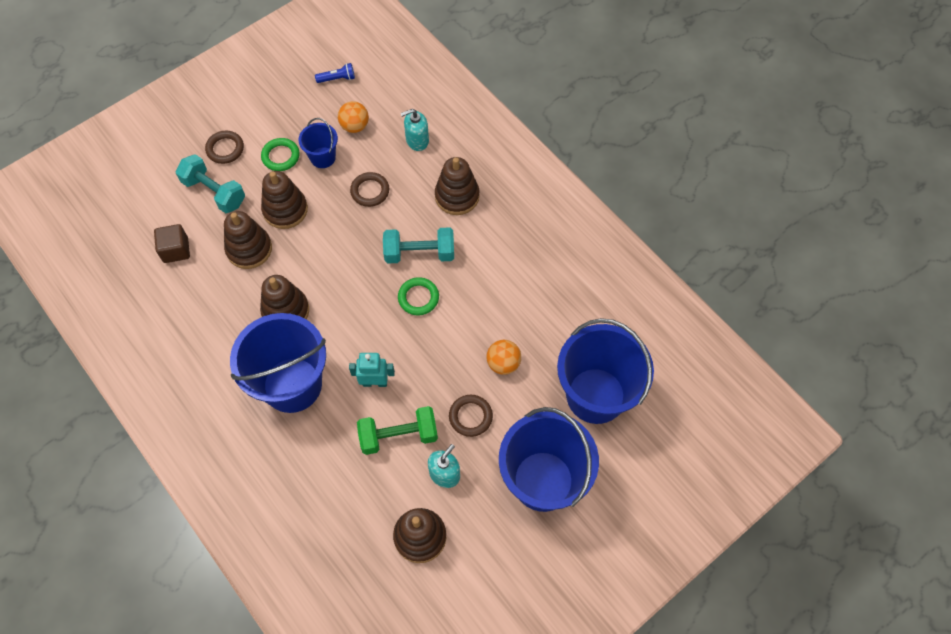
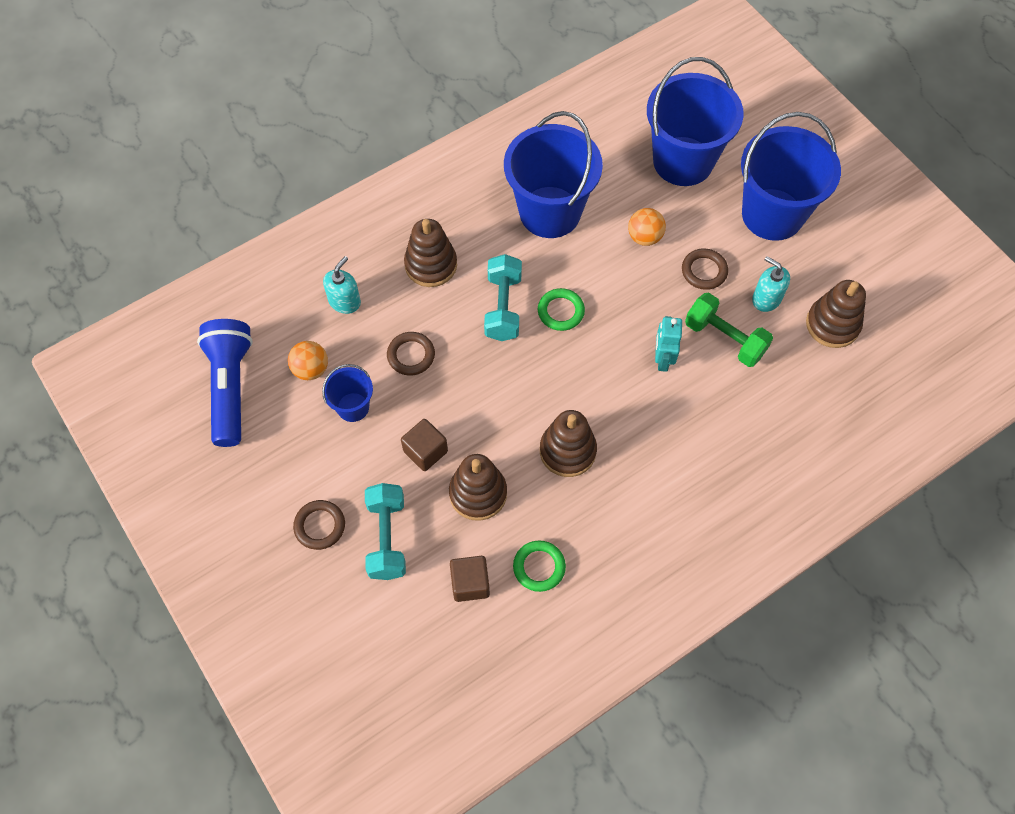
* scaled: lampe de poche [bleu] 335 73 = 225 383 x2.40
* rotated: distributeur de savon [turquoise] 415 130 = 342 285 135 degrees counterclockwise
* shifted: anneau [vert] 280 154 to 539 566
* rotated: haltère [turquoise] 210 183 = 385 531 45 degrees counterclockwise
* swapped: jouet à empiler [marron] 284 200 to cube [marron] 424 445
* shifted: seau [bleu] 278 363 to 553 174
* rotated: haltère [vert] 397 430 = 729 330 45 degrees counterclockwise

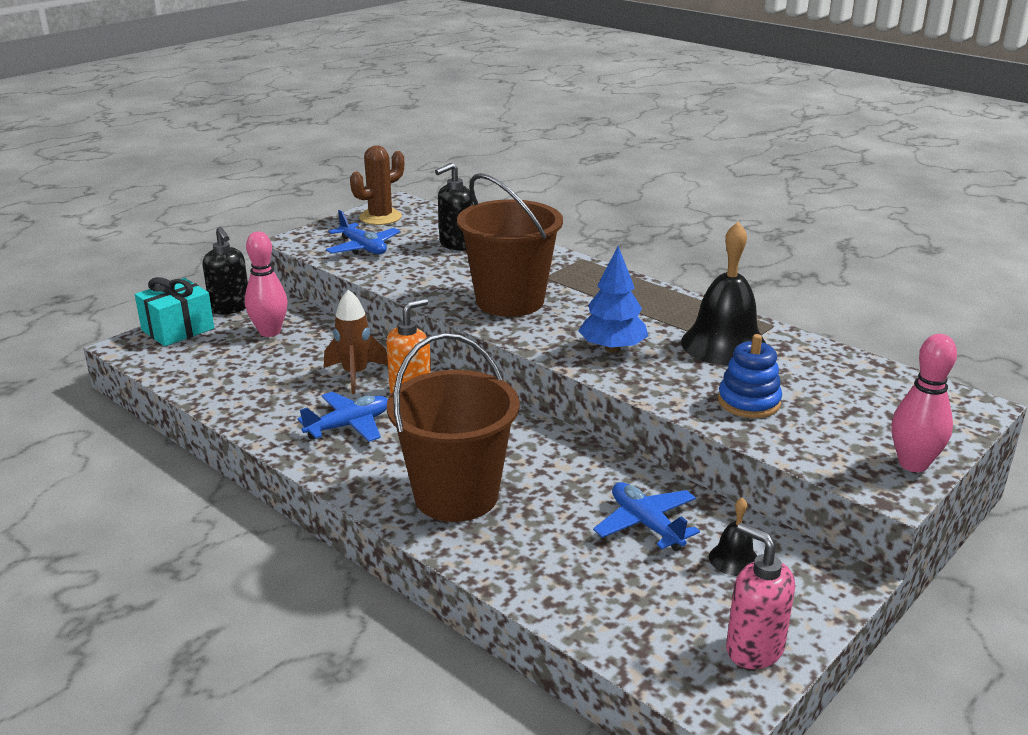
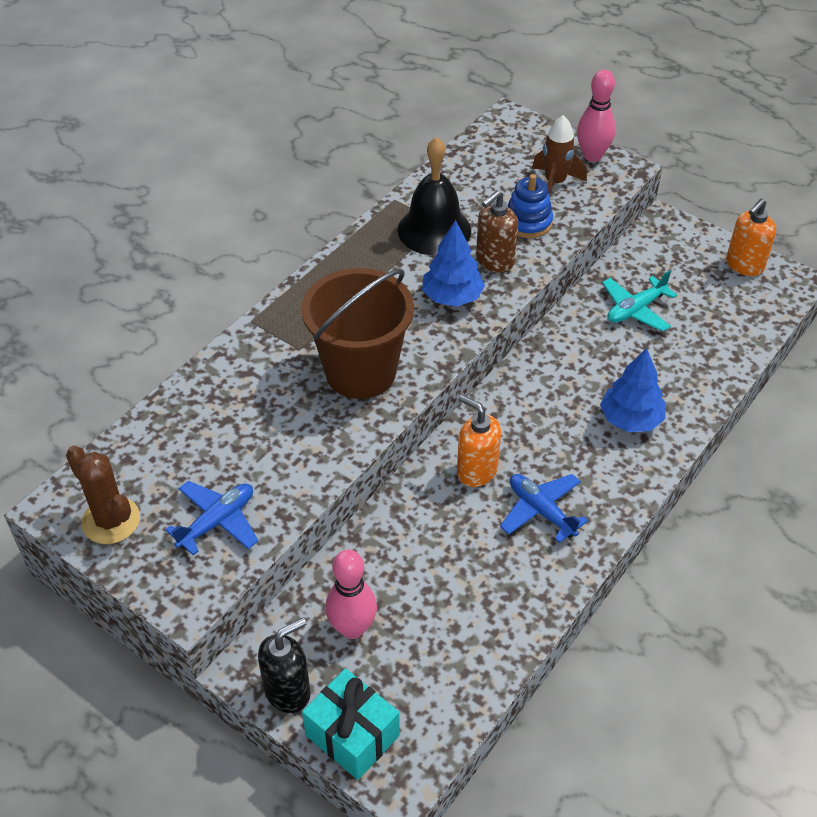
* gone: distributeur de savon [noir] 454 206
* shifted: fusée [marron] 356 341 to 559 155
* swapped: seau [marron] 453 427 to arbre [bleu] 633 390
* repainted: avion [bleu] 646 516 to avion [turquoise] 639 301
* gone: cloche [noir] 733 536
* repainted: distributeur de savon [rose] 760 596 to distributeur de savon [orange] 751 237
* new: distributeur de savon [marron] 497 231

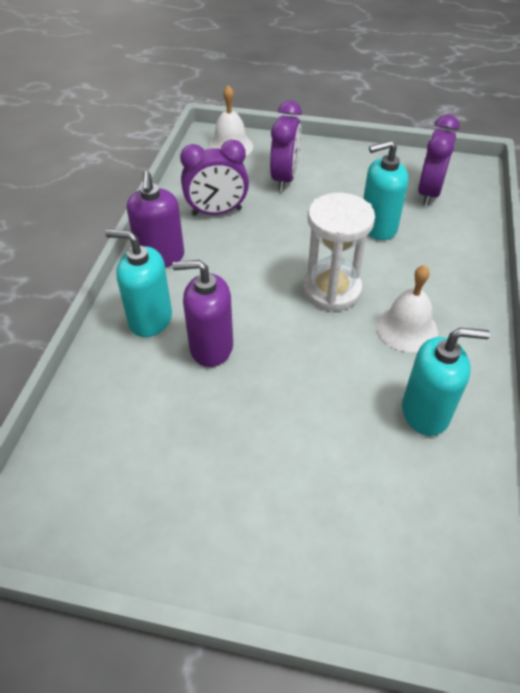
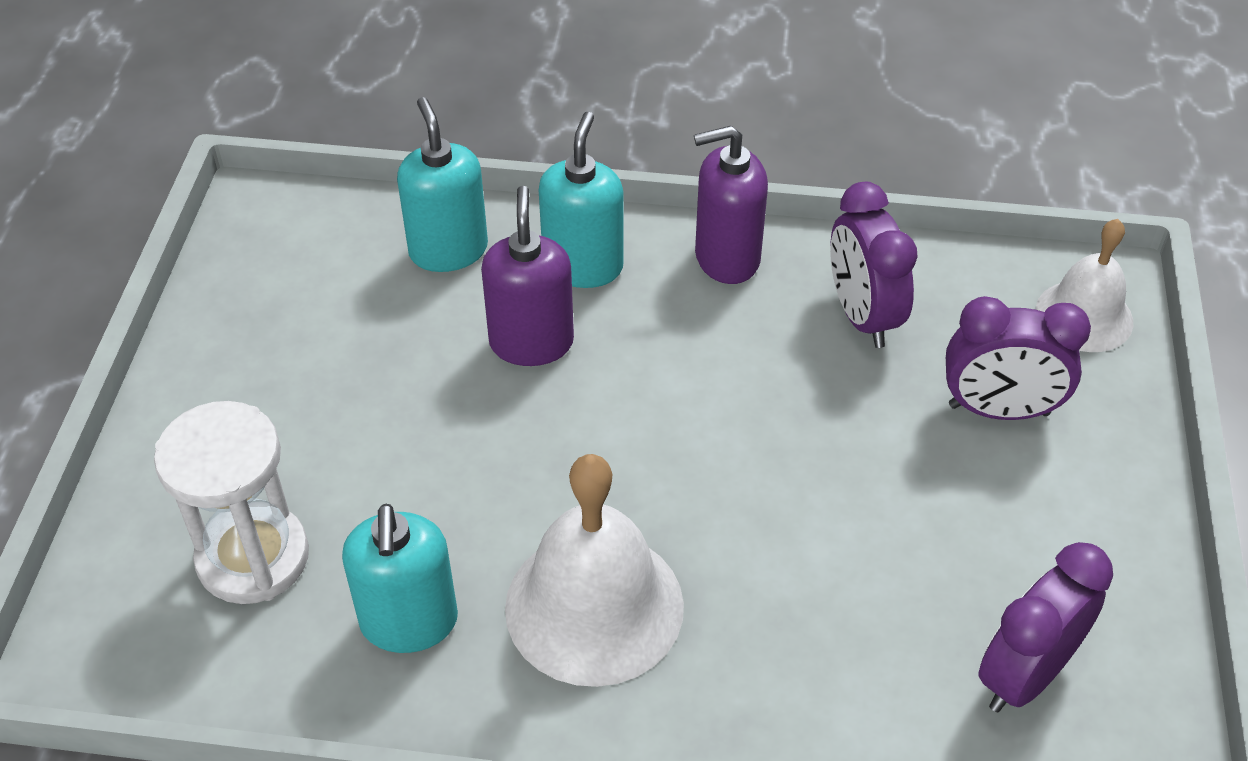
* rotated: réveil [violet] 439 160 = 1046 627 60 degrees counterclockwise
* shifted: distributeur de savon [turquoise] 385 190 to 442 184
* shifted: sablier [blanc] 338 252 to 231 502
* scaled: cloche [blanc] 407 308 = 594 570 x1.60

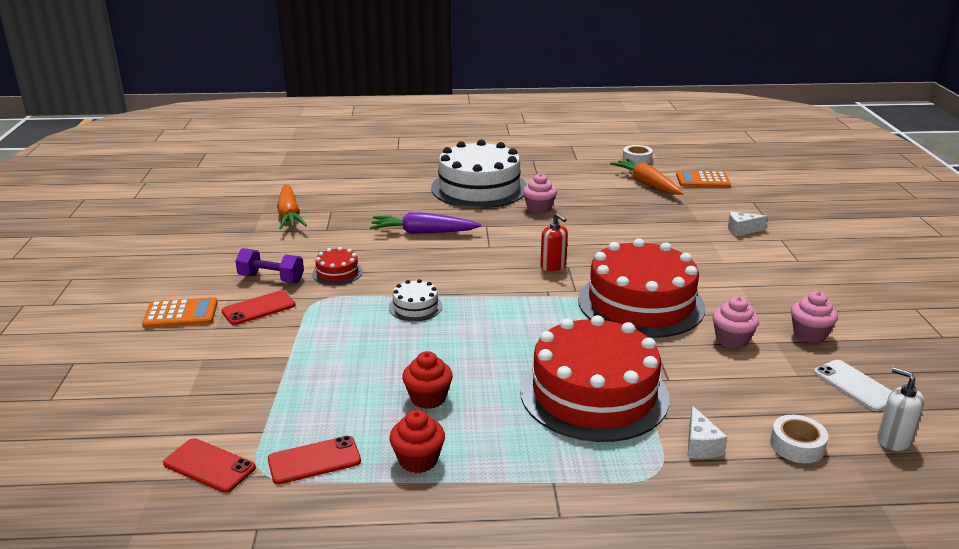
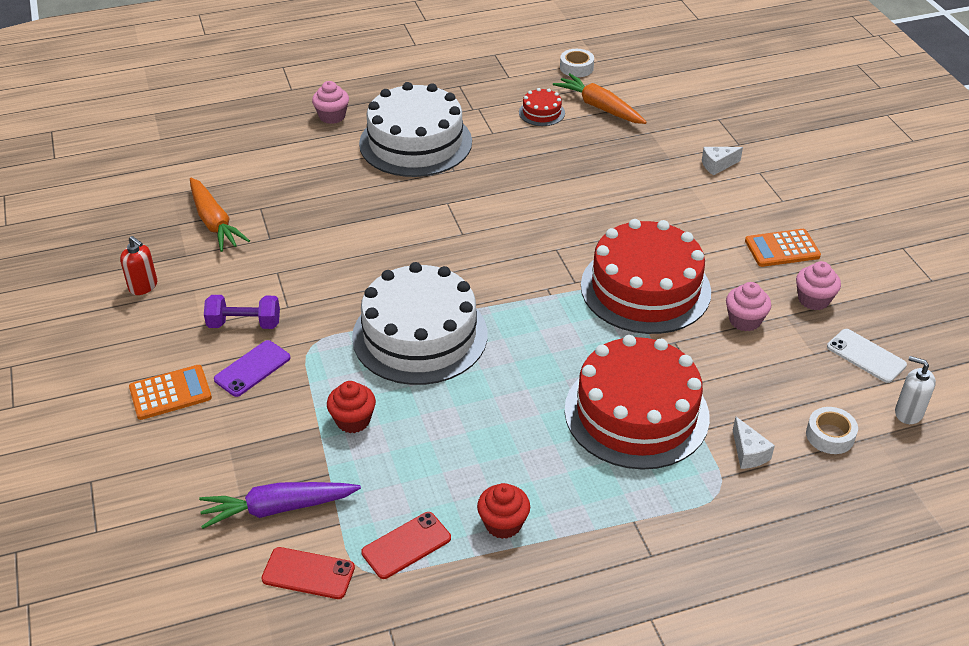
* shifted: calculatrice [orange] 703 179 to 783 248
* shifted: muffin [rose] 540 193 to 330 102
* shifted: carotte [violet] 425 223 to 280 505
* shifted: distributeur de savon [rouge] 554 242 to 138 265
* shifted: gâteau [rouge] 338 266 to 542 107
* scaled: gâteau [blanc] 415 300 = 419 323 x2.36
* repainted: téléphone [rouge] 258 307 to téléphone [violet] 252 368
* shifted: muffin [rouge] 427 380 to 351 407

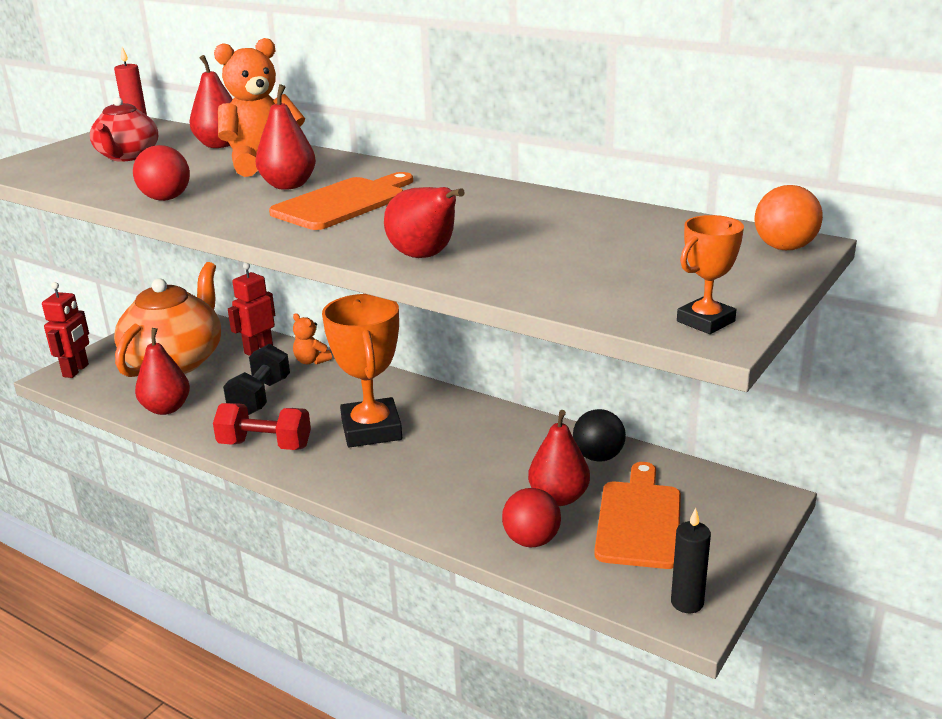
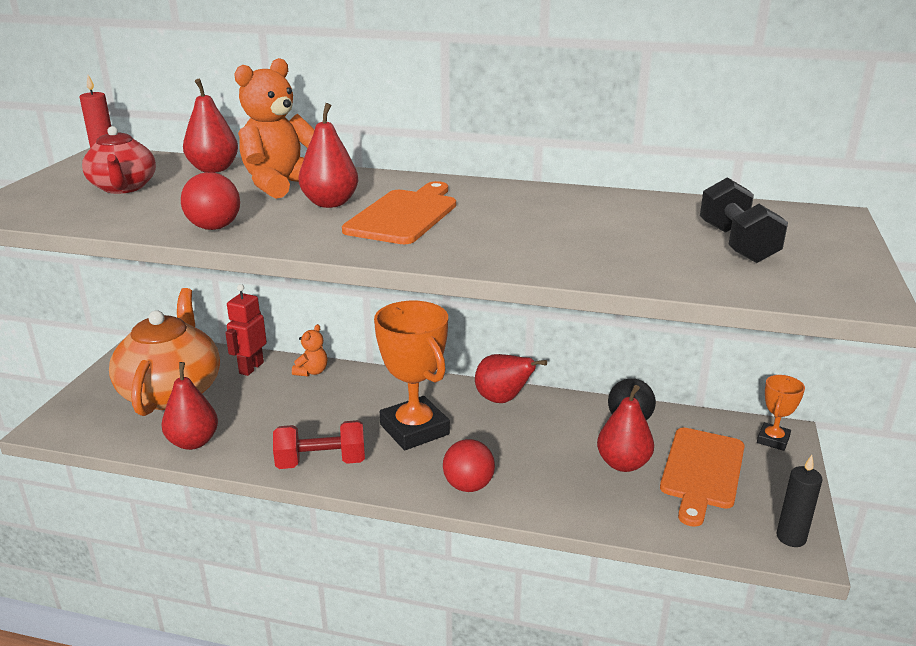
* gone: balle [orange] 789 217
* shifted: poire [rouge] 424 222 to 511 378
* shifted: trophée [orange] 710 274 to 781 413
* gone: robot [rouge] 65 330
* rotated: ours en peluche [orange] 312 338 = 310 350 90 degrees counterclockwise
* shifted: haltère [noir] 256 379 to 744 220
* rotated: planche à découper [orange] 637 515 = 702 477 150 degrees counterclockwise
* shifted: balle [rouge] 531 517 to 469 465

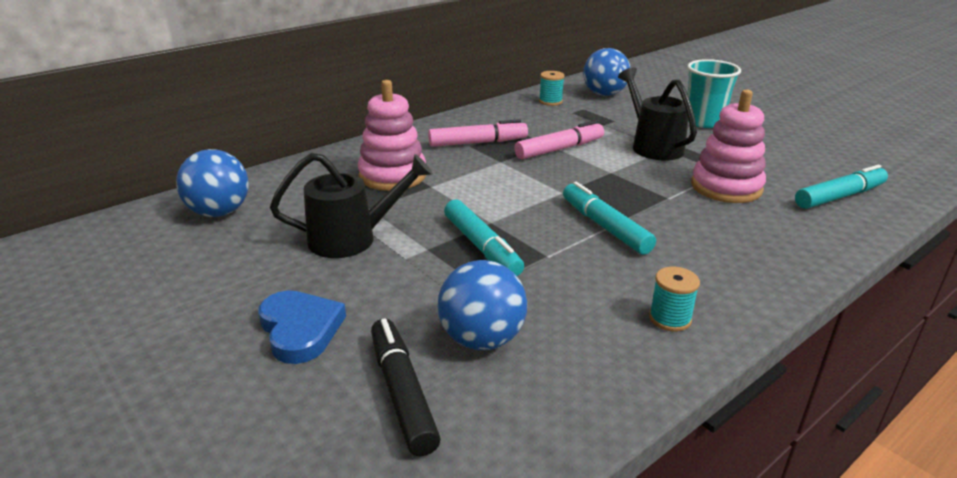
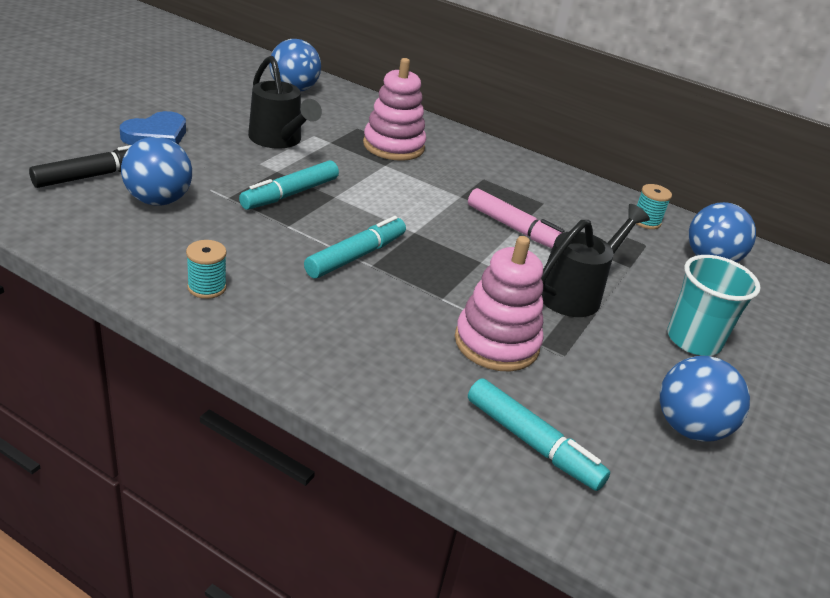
* gone: feutre [rose] 478 133
* new: balle [bleu] 705 399

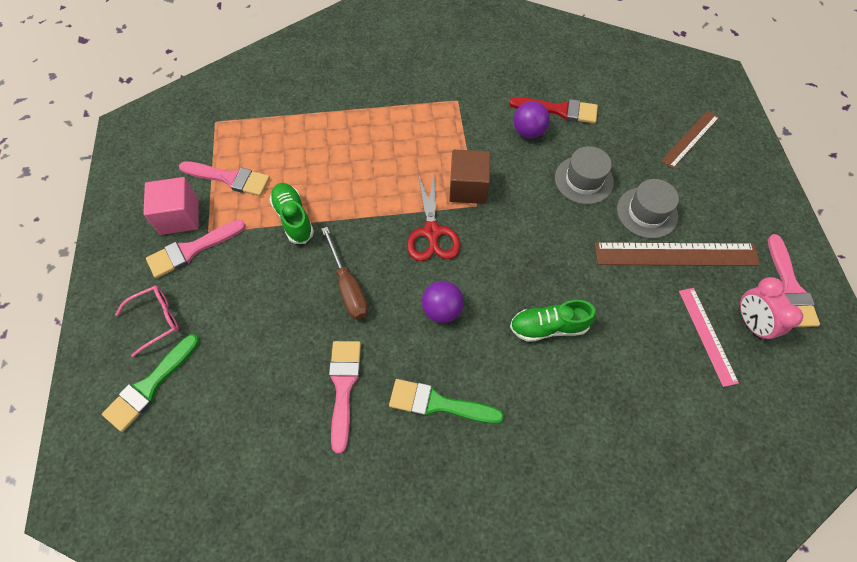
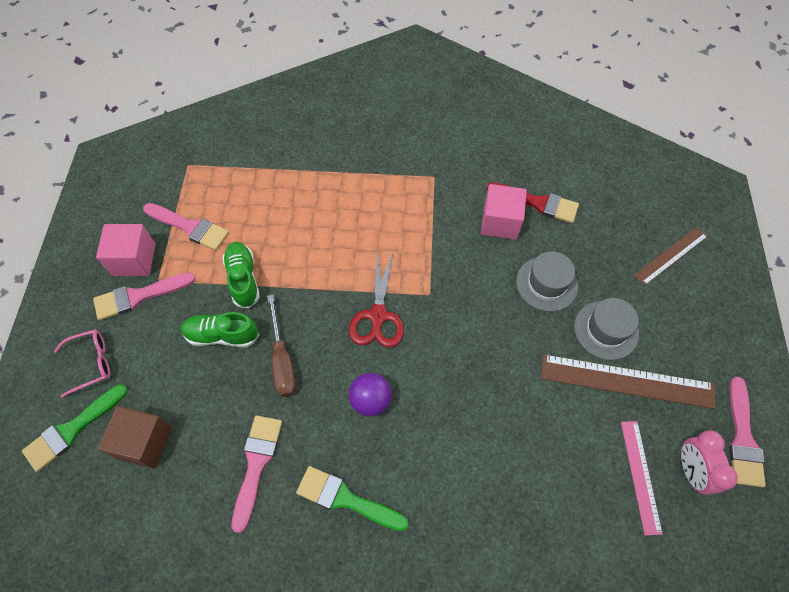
* swapped: balle [violet] 532 119 to cube [rose] 504 212
* shifted: cube [marron] 470 177 to 135 437
* shifted: chaussure [vert] 553 321 to 220 329

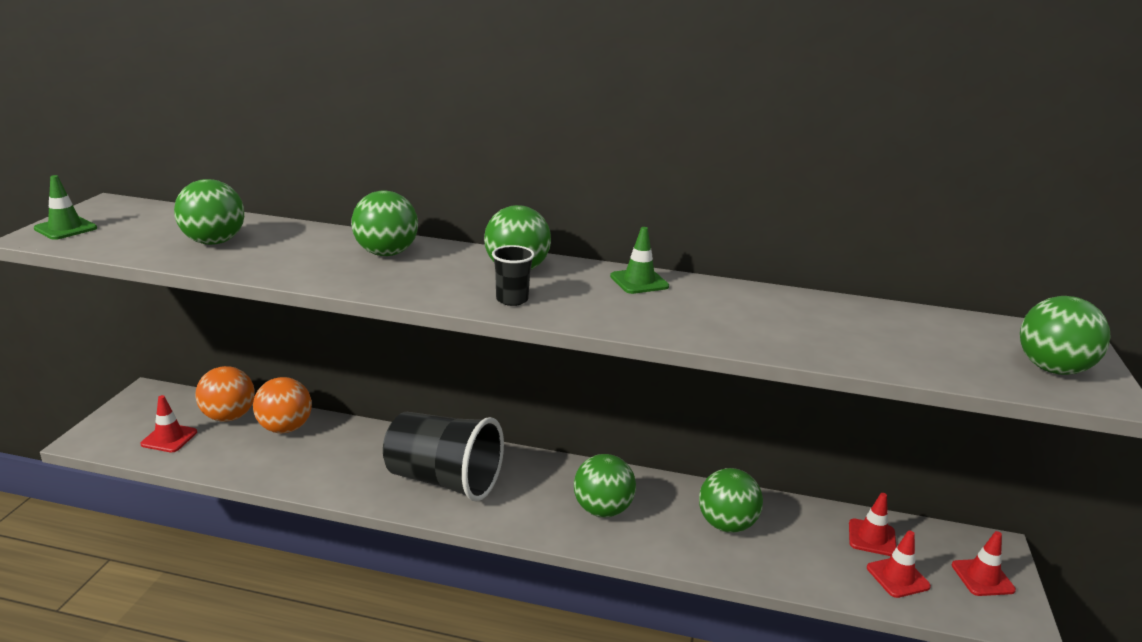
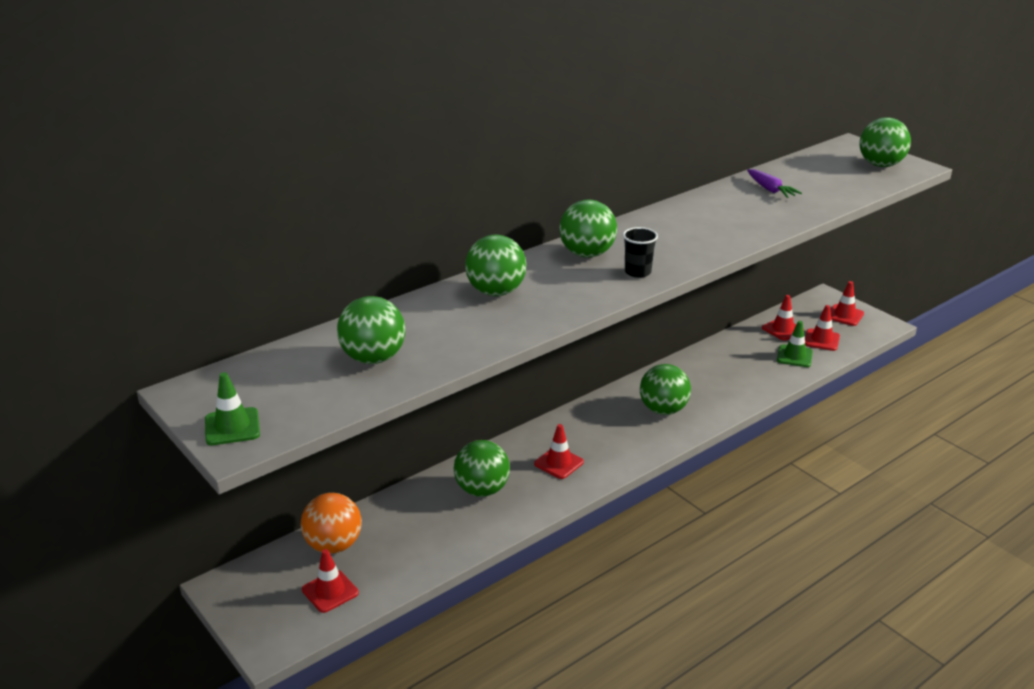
* shifted: cône de chantier [vert] 639 260 to 795 344
* gone: balle [orange] 282 405
* swapped: gobelet [noir] 443 456 to cône de chantier [rouge] 559 451
* shifted: balle [vert] 731 500 to 482 468
* new: carotte [violet] 774 183

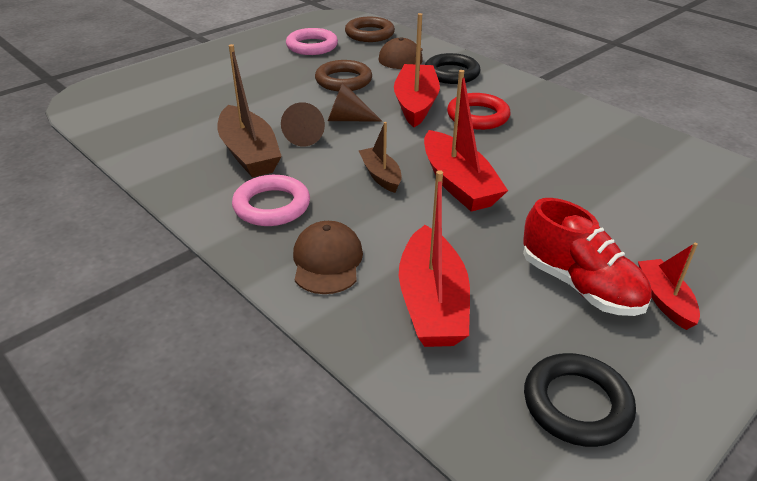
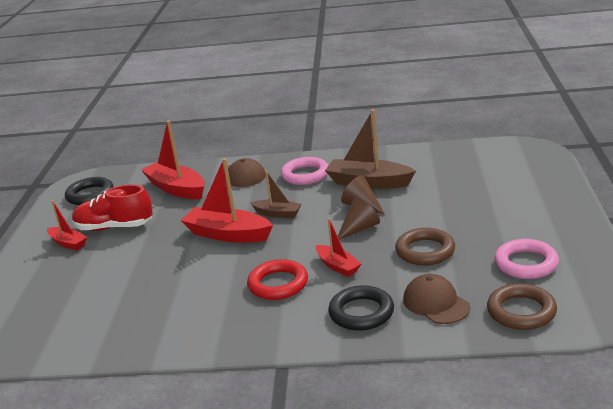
* scaled: bateau [rouge] 417 70 = 339 247 x0.57

